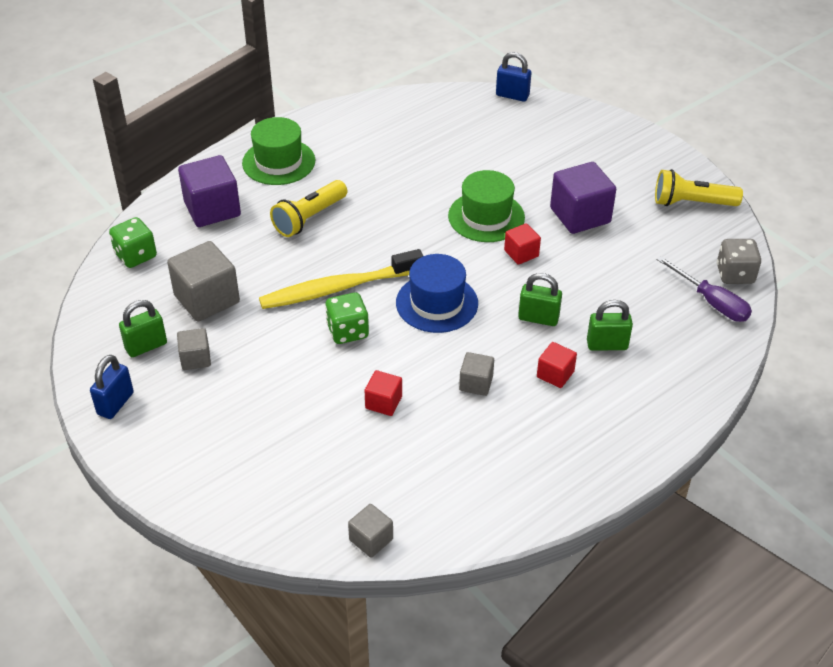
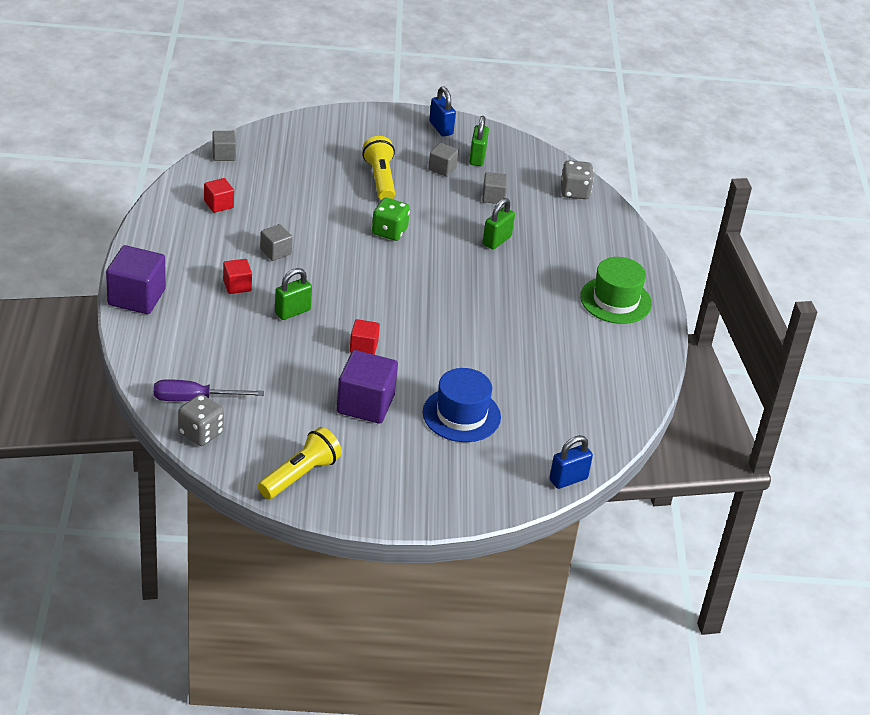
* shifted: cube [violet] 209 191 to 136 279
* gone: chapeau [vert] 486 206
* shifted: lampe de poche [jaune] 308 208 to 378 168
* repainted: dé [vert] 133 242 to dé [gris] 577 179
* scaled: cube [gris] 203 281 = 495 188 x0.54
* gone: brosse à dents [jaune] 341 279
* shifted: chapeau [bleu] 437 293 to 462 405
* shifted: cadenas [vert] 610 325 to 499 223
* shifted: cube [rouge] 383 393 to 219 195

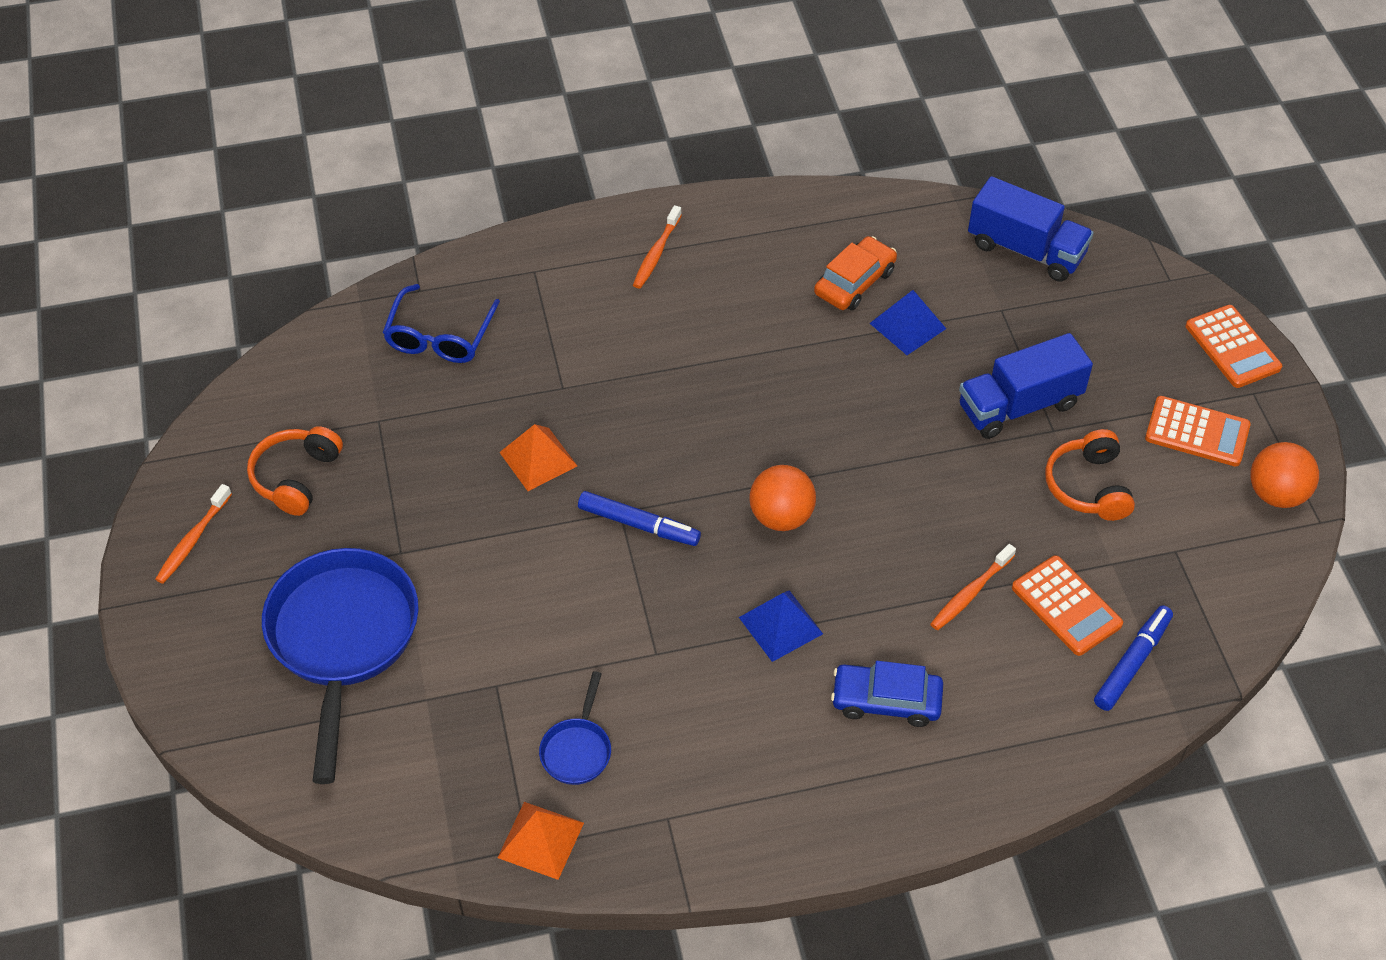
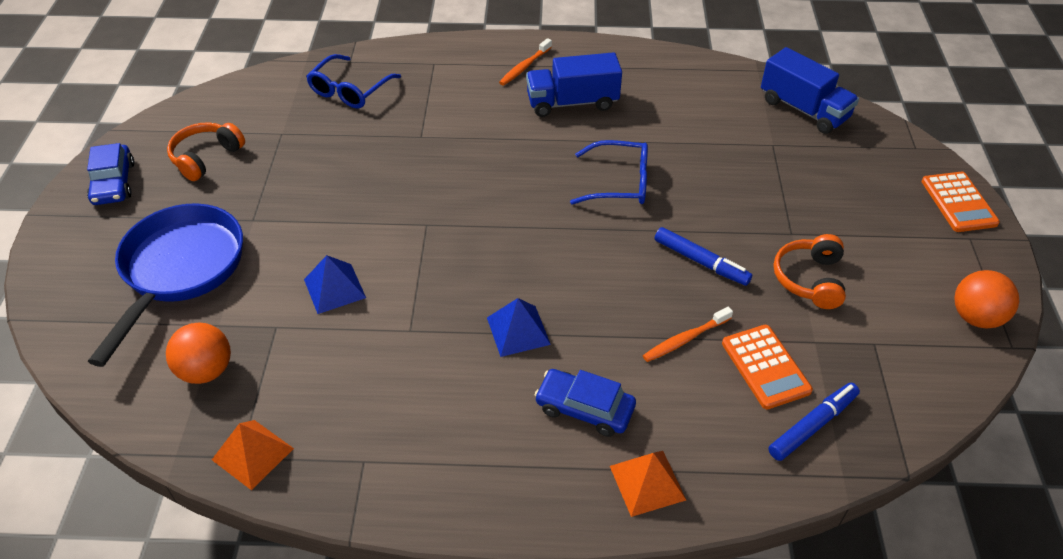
* gone: voiture [orange] 855 273
* shifted: pyramide [bleu] 907 322 to 335 284
* shifted: camion [bleu] 1026 386 to 574 84
* gone: calculatrice [orange] 1198 431
* shifted: pyramide [orange] 538 457 to 648 484
* shifted: balle [orange] 782 498 to 198 353
* swapped: brosse à dents [orange] 193 534 to voiture [bleu] 110 174
* shifted: feutre [bleu] 639 518 to 703 256
* gone: poêle [bleu] 575 728
* new: lunettes [bleu] 609 172

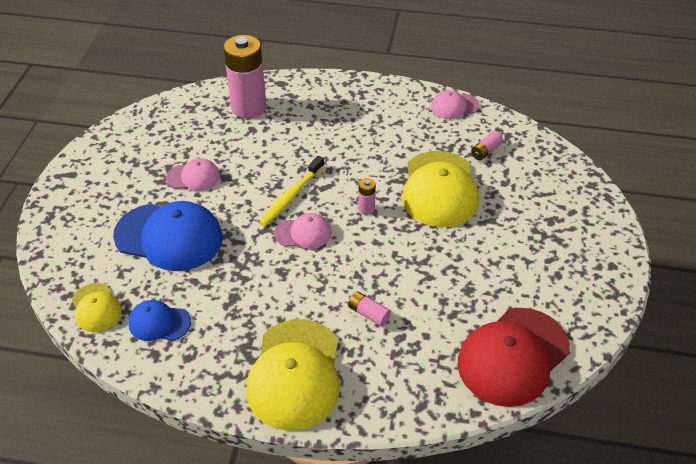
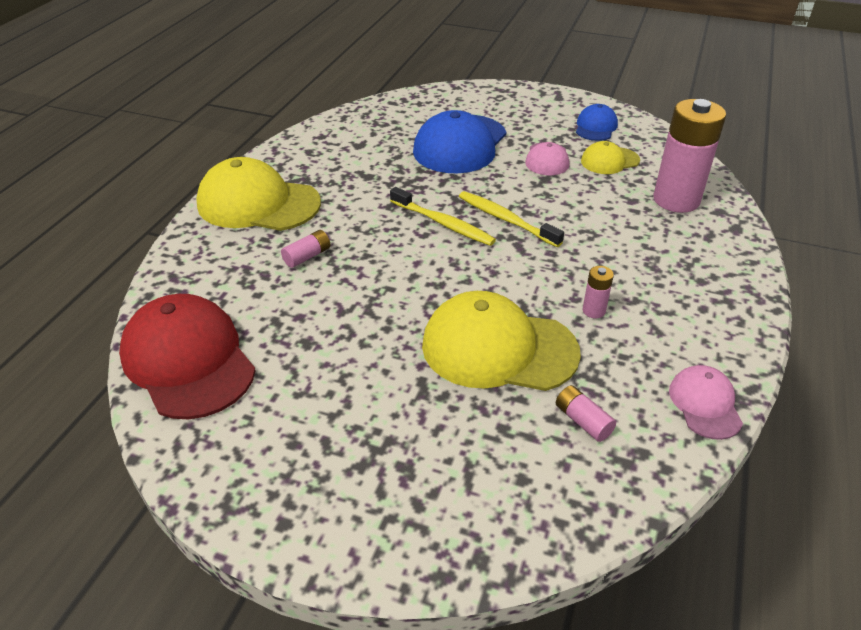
* shifted: pile [rose] 367 196 to 598 292
* swapped: casquette [rose] 303 231 to brosse à dents [jaune] 443 216
* shifted: casquette [jaune] 97 307 to 610 157
* shifted: casquette [bleu] 159 320 to 597 122

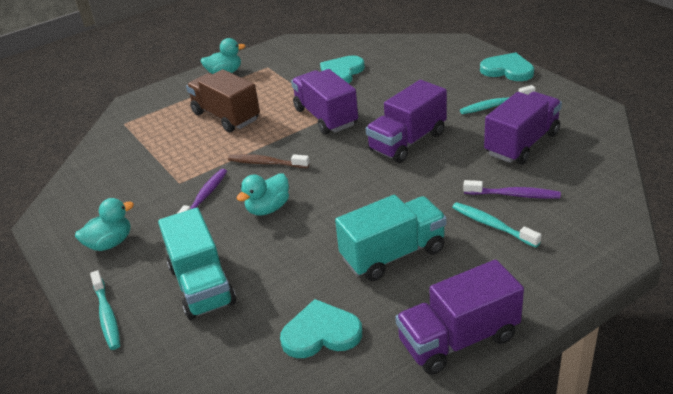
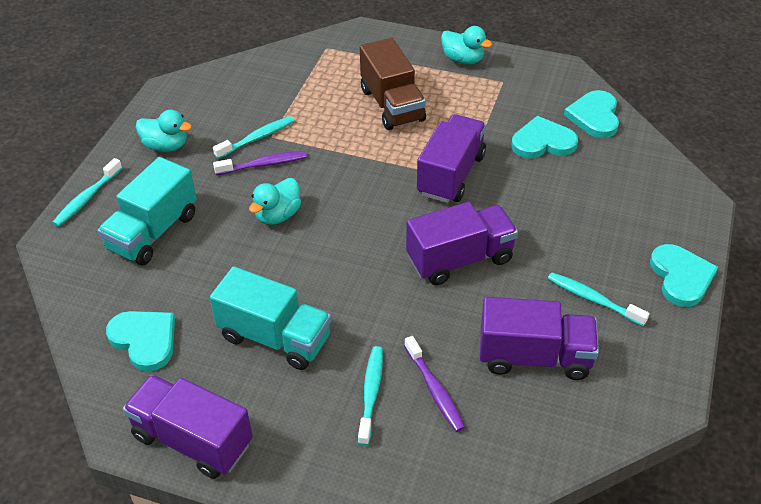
* rotated: camion [marron] 223 100 = 393 84 150 degrees clockwise
* rotated: camion [violet] 406 121 = 462 243 150 degrees clockwise
* gone: brosse à dents [marron] 269 161
* rotated: canard [turquoise] 262 194 = 275 201 60 degrees counterclockwise
* new: cœur [turquoise] 591 114
* new: brosse à dents [turquoise] 253 137

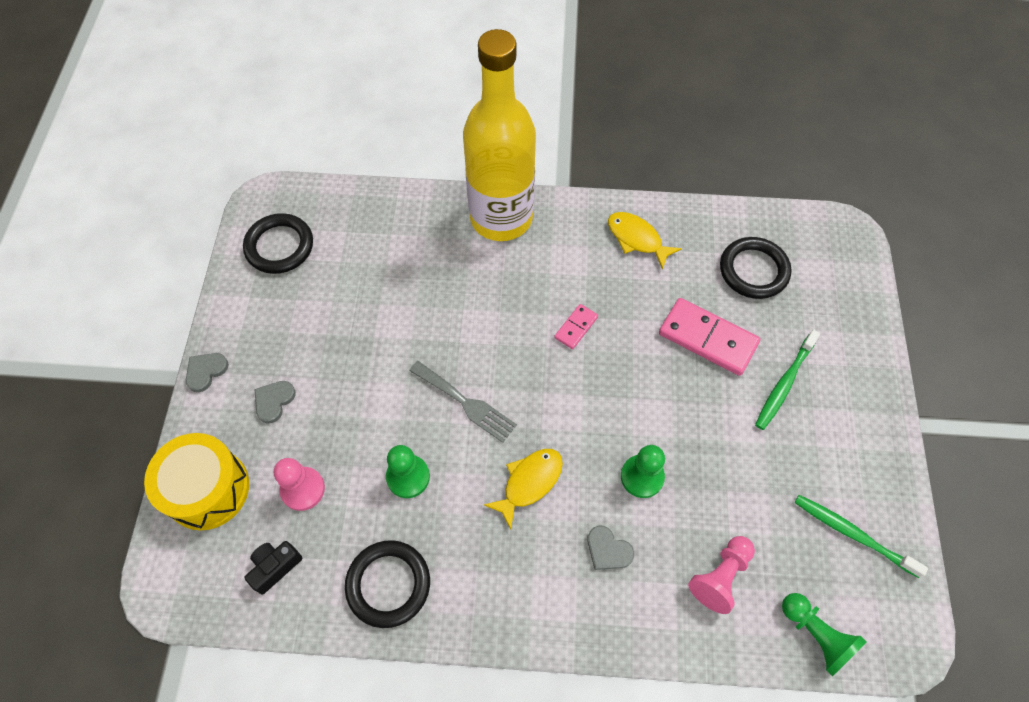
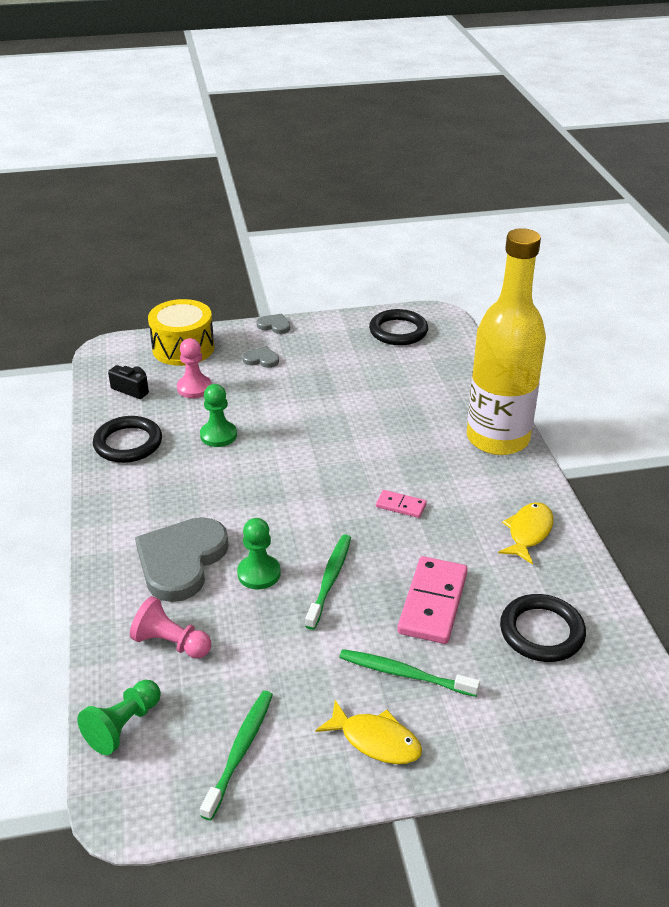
* gone: fourchette [gris] 463 402
* shifted: poisson [jaune] 523 489 to 368 732
* scaled: cœur [gris] 610 548 = 182 559 x2.26
* new: brosse à dents [vert] 328 582

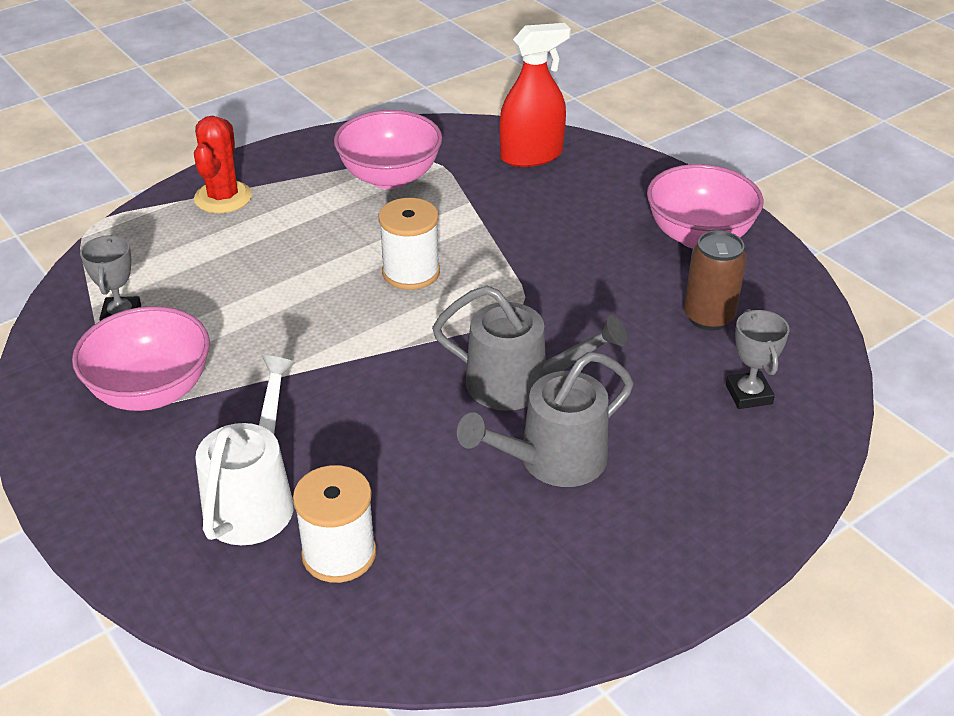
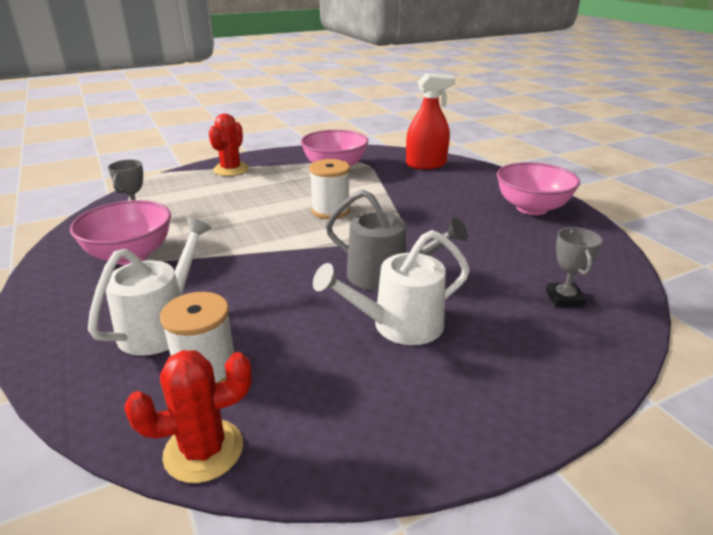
* gone: canette [marron] 715 280
* repainted: arrosoir [gris] 545 419 to arrosoir [blanc] 391 287
* new: cactus [rouge] 188 416

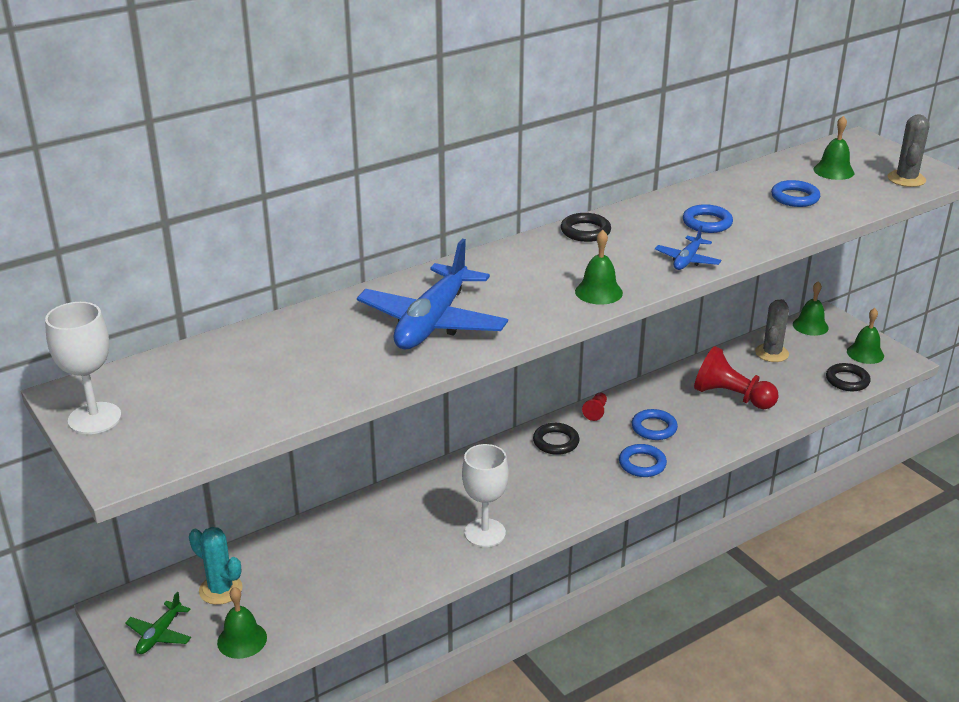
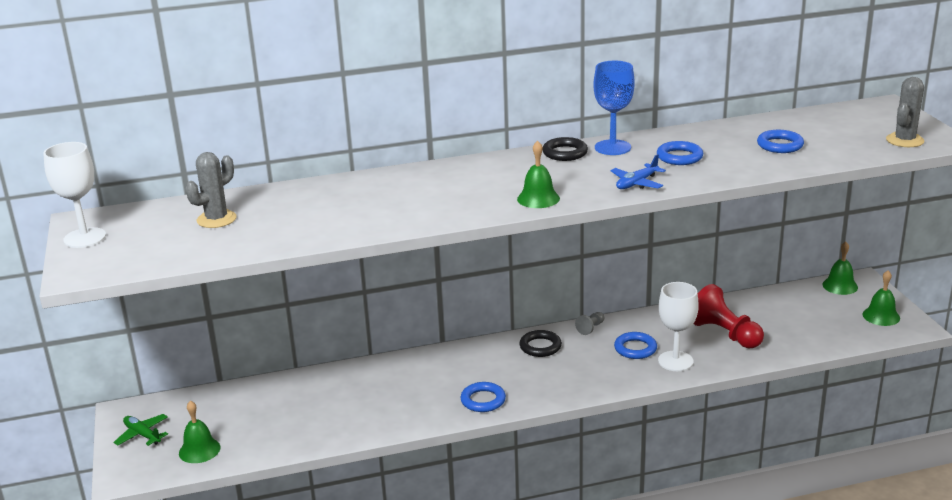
* gone: cloche [vert] 834 148
* gone: avion [bleu] 432 294
* shifted: cactus [gris] 772 330 to 211 190
* gone: anneau [noir] 848 377
* repainted: pion [rouge] 594 406 to pion [gris] 589 323
* shifted: verre à pied [blanc] 485 495 to 678 326
* shifted: anneau [bleu] 643 460 to 483 397
* gone: cactus [turquoise] 216 566
* rotated: avion [vert] 158 623 = 140 430 90 degrees clockwise
* new: verre à pied [bleu] 614 108

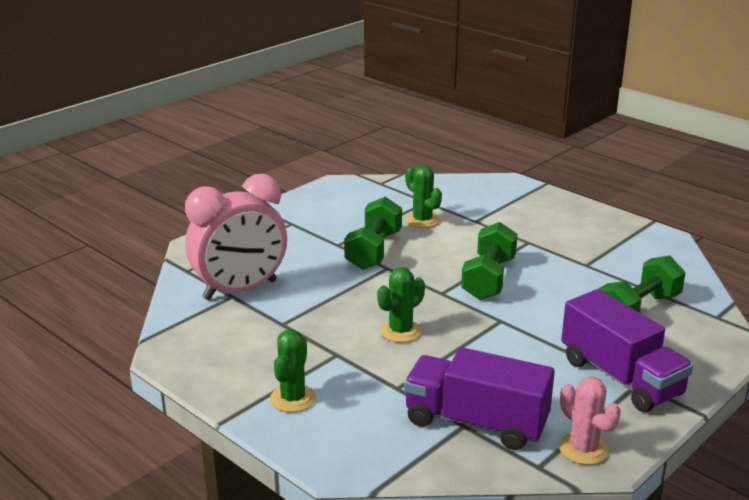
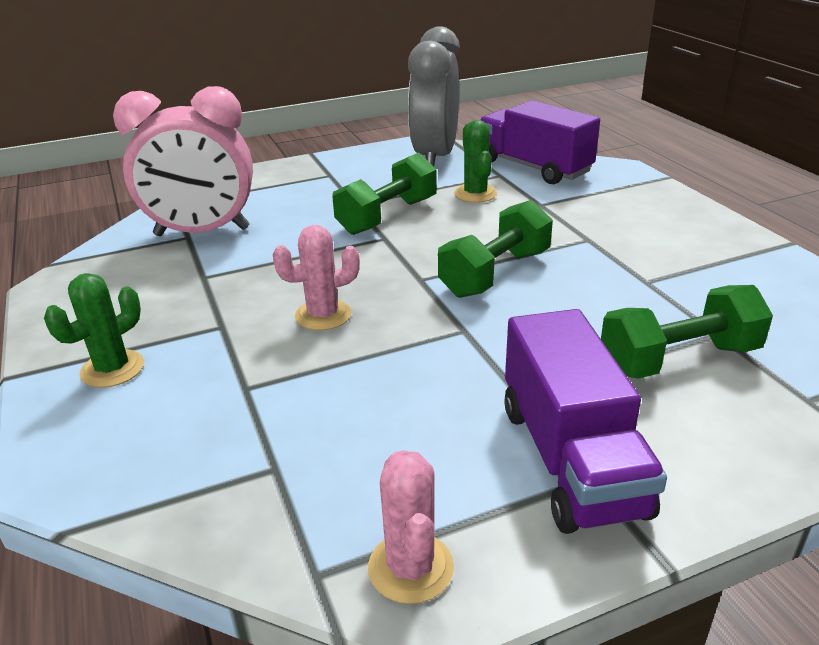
* repainted: cactus [vert] 401 305 to cactus [rose] 316 277
* shifted: camion [violet] 479 398 to 540 142
* new: réveil [gris] 434 96

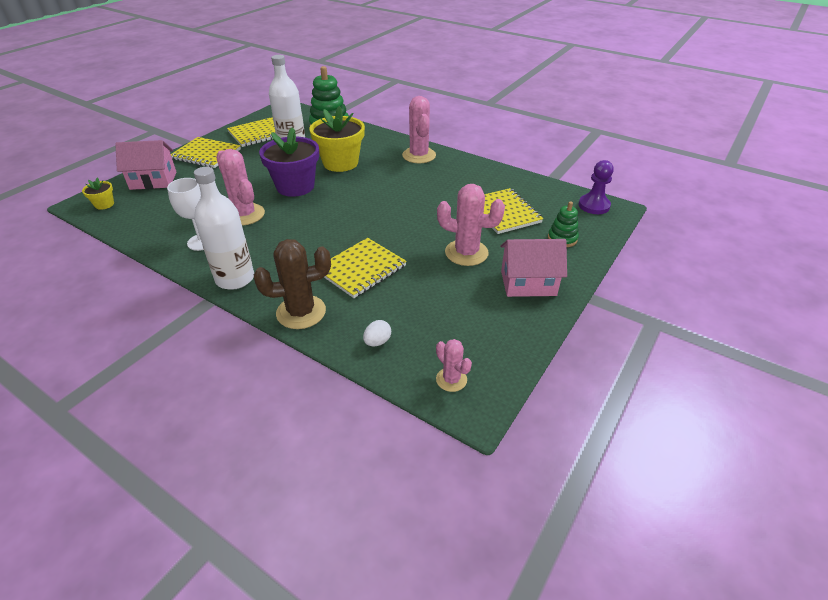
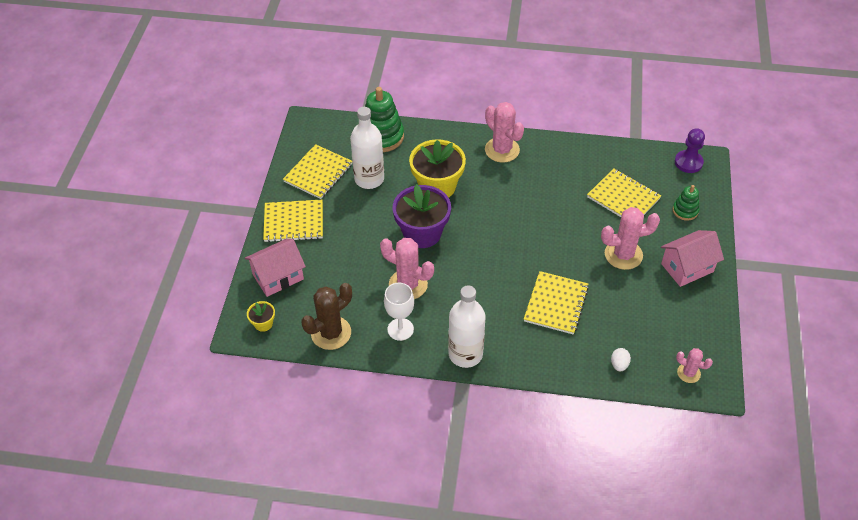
* shifted: cactus [marron] 292 284 to 326 316

